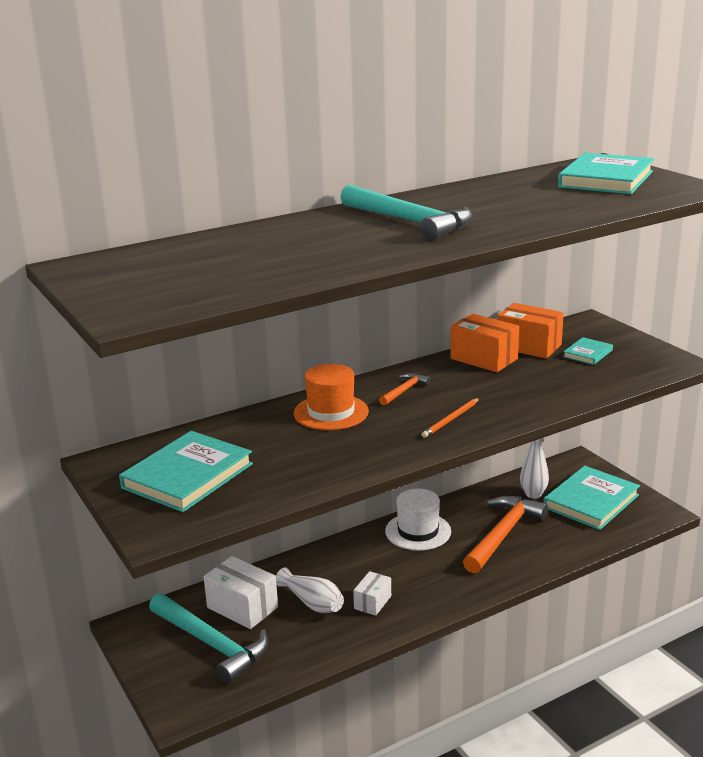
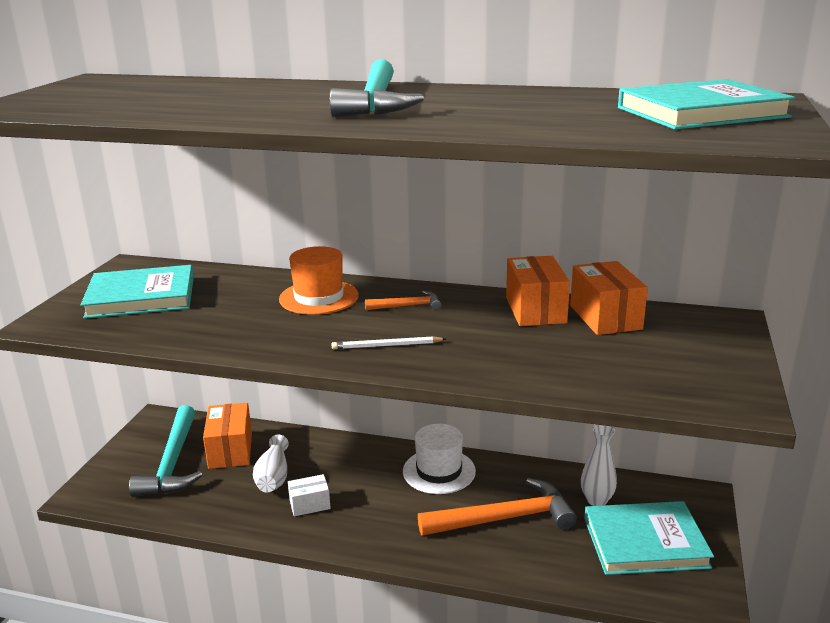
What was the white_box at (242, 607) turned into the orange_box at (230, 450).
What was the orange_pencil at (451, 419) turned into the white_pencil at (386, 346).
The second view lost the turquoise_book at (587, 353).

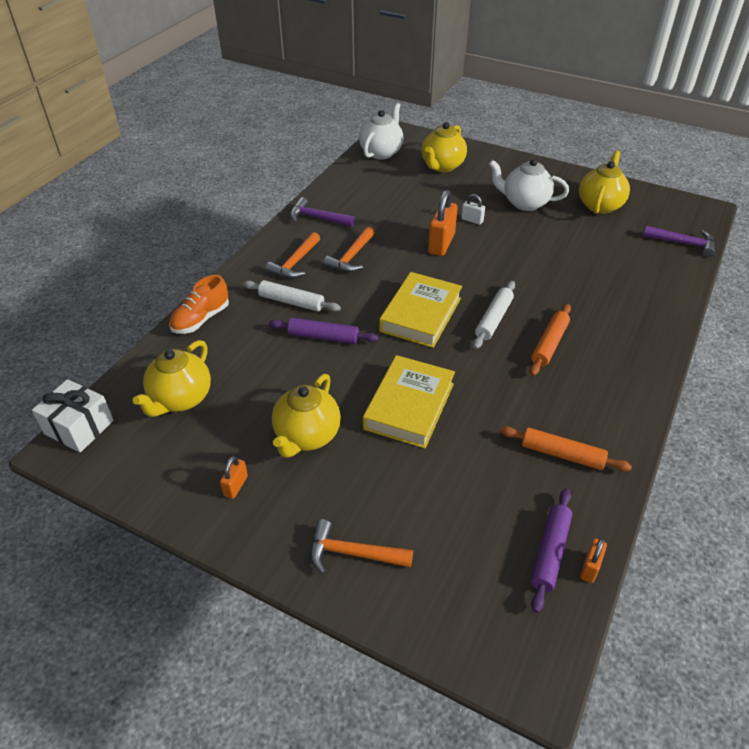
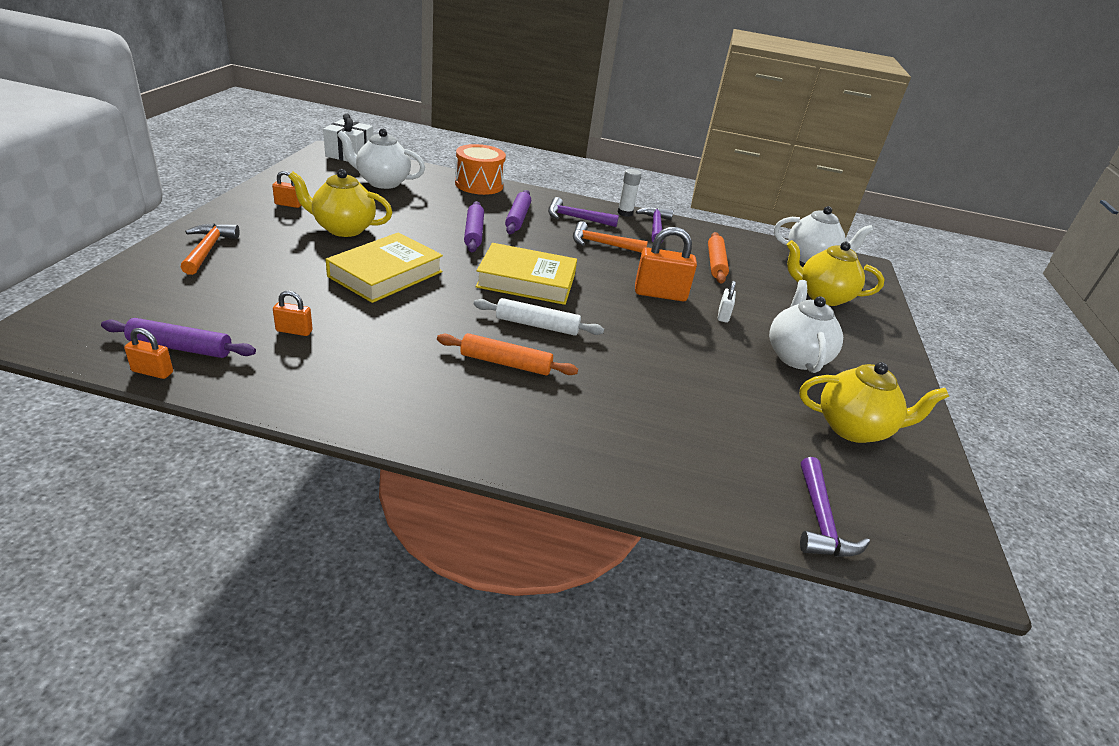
What was the yellow_teapot at (180, 399) turned into the white_teapot at (382, 182).
Where the orange_shoe stood at (201, 319), the orange_drum came to stand at (479, 184).
What was the white_rolling_pin at (291, 302) turned into the purple_rolling_pin at (518, 218).
What was the orange_hammer at (295, 263) turned into the purple_hammer at (576, 218).
The yellow_book at (409, 406) ended up facing another way, 60 degrees counterclockwise from before.
The orange_rolling_pin ended up elsewhere, having gone from (562, 454) to (715, 263).
The second view gained the orange_padlock at (294, 331).
The second view gained the white_glue_stick at (625, 213).

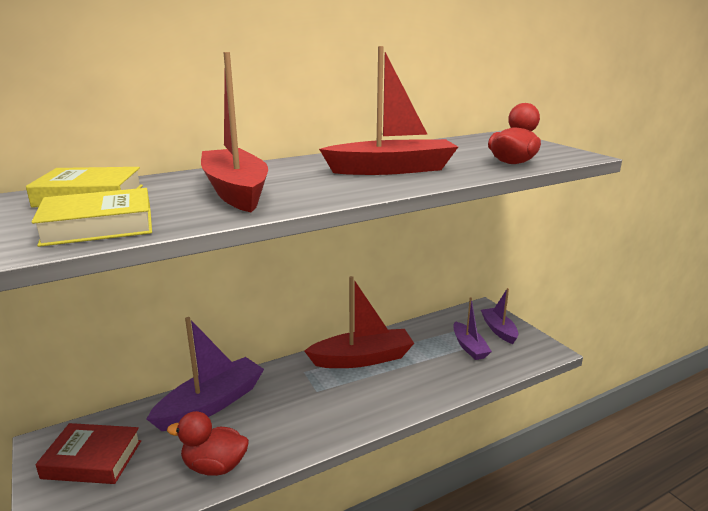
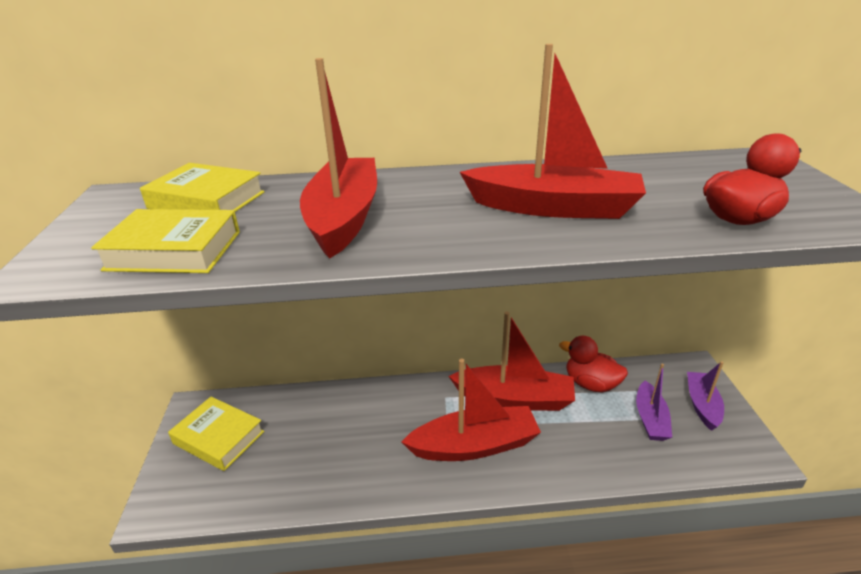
What was the red_book at (92, 459) turned into the yellow_book at (219, 437).
The second view lost the purple_boat at (212, 404).
The red_duck ended up elsewhere, having gone from (215, 466) to (591, 384).
The second view gained the red_boat at (475, 445).

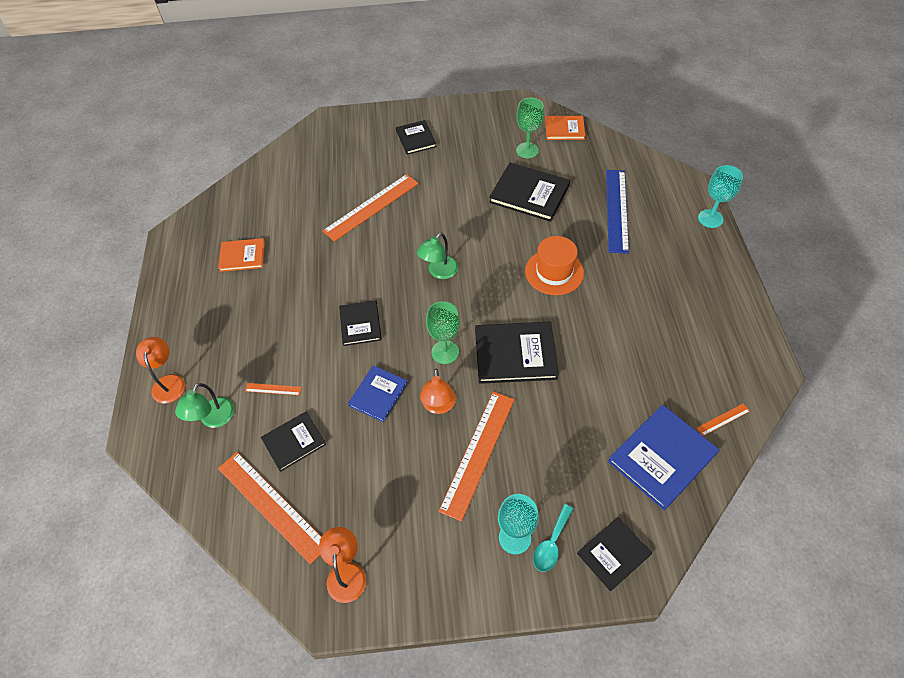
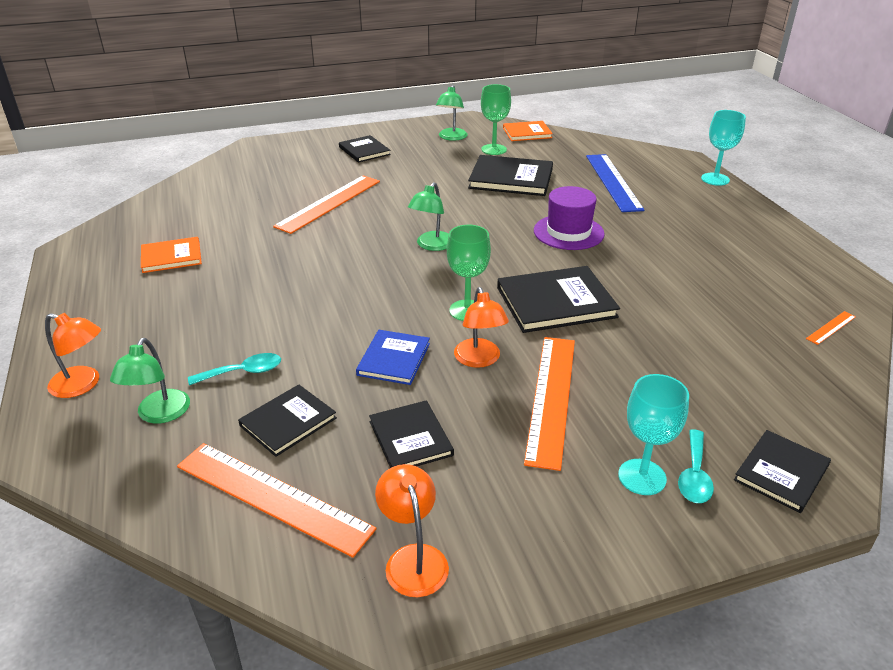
The orange_lamp at (168, 382) ended up facing another way, 135 degrees clockwise from before.
Where the orange_ruler stood at (273, 389), the turquoise_spoon came to stand at (243, 372).
The black_book ended up elsewhere, having gone from (360, 324) to (410, 438).
What was the orange_hat at (554, 272) turned into the purple_hat at (568, 232).
The second view lost the blue_book at (662, 457).
The second view gained the green_lamp at (451, 137).

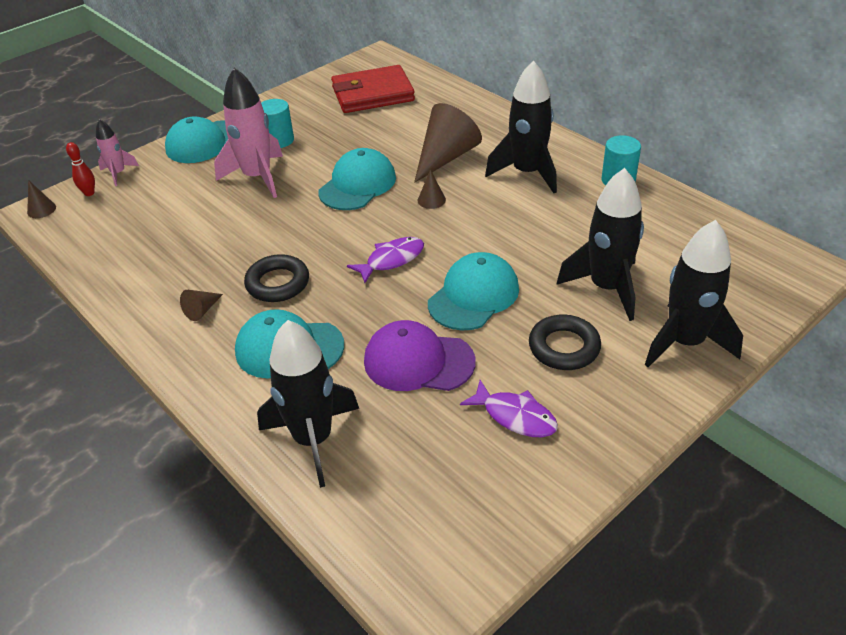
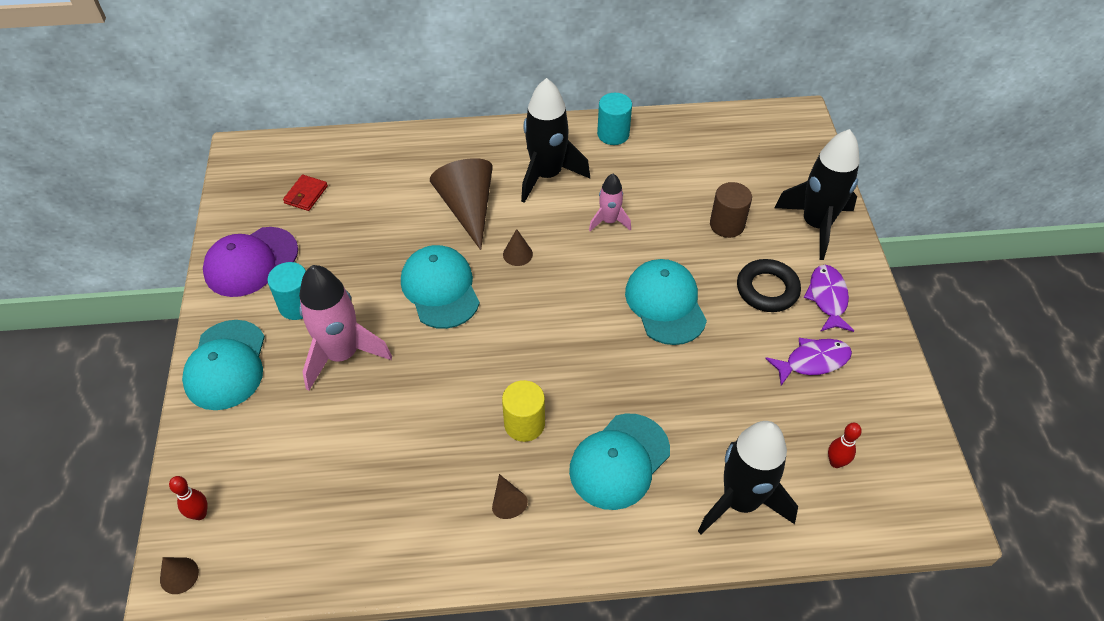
The pink_rocket ended up elsewhere, having gone from (118, 173) to (609, 221).
Where the black_ring stood at (278, 283), the yellow_cylinder came to stand at (524, 424).
The size of the red_wallet at (372, 94) changed by a factor of 0.43.
The purple_fish ended up elsewhere, having gone from (391, 260) to (827, 298).
The purple_cap ended up elsewhere, having gone from (418, 361) to (251, 262).
Where the black_rocket stood at (607, 288), the brown_cylinder came to stand at (727, 225).
The second view gained the red_bowling_pin at (835, 462).

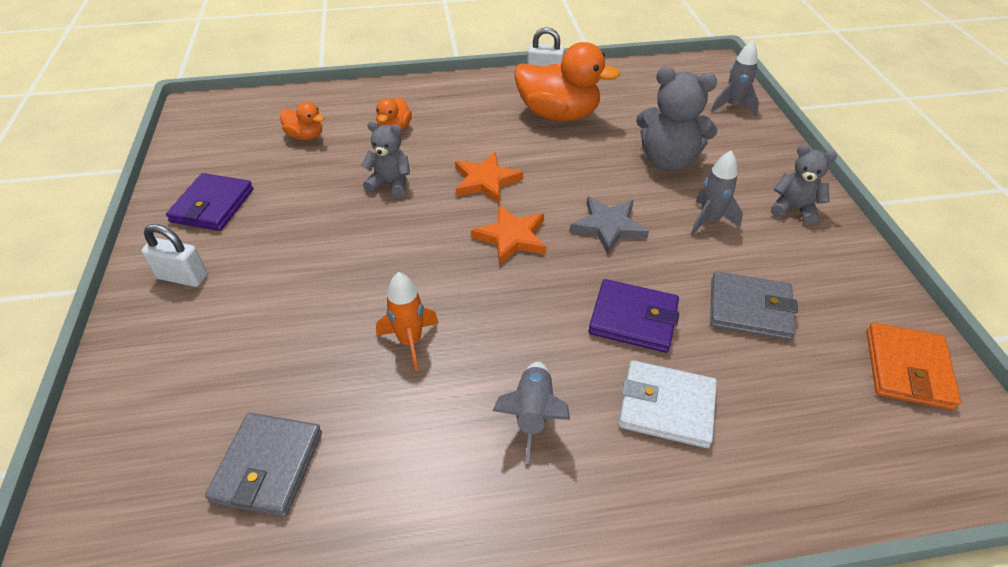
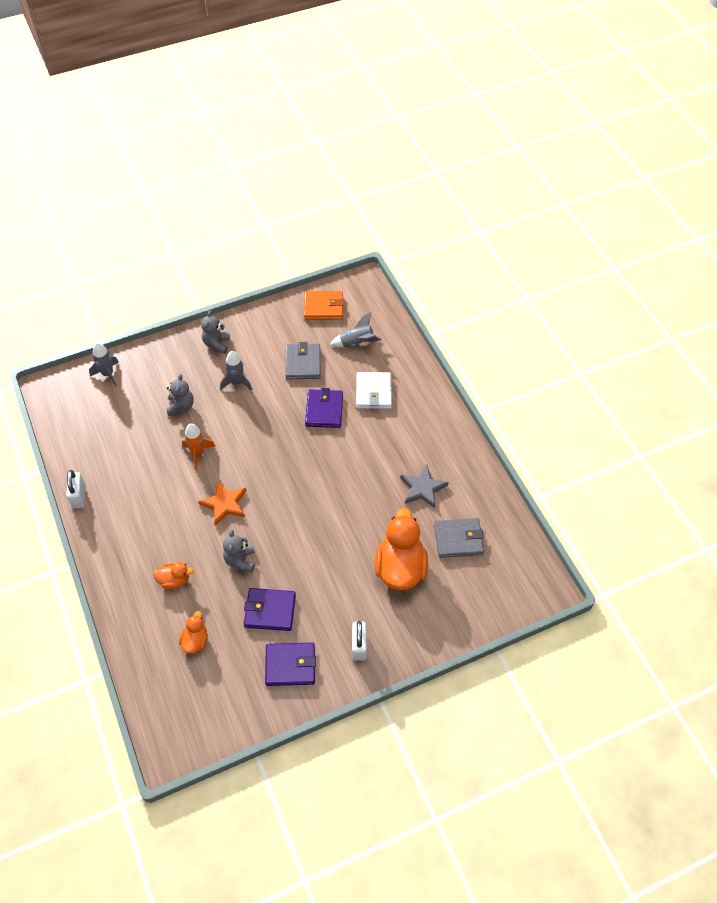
The orange_rocket ended up elsewhere, having gone from (410, 341) to (198, 454).
The second view lost the orange_star at (511, 237).
The grey_rocket ended up elsewhere, having gone from (532, 414) to (356, 343).
The orange_duck ended up elsewhere, having gone from (558, 114) to (400, 568).
The grey_star ended up elsewhere, having gone from (608, 226) to (422, 488).
The size of the grey_teddy_bear at (668, 161) changed by a factor of 0.61.
The second view gained the purple_wallet at (270, 611).

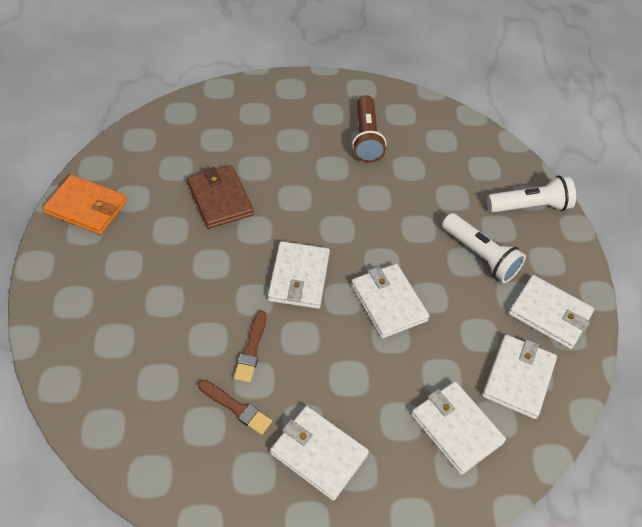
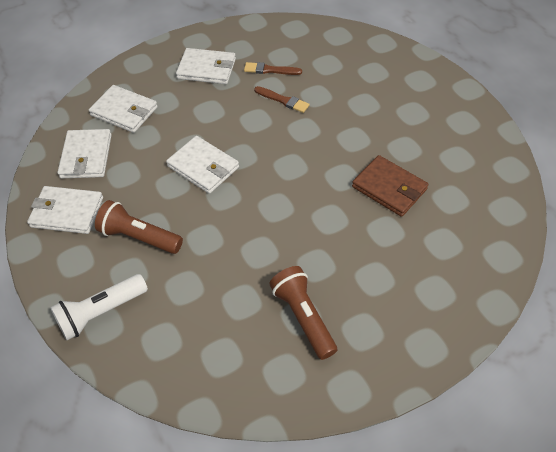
The second view lost the orange_wallet at (86, 207).
The brown_brush at (251, 349) ended up facing another way, 135 degrees clockwise from before.
The second view lost the white_wallet at (299, 277).
What was the white_flashlight at (480, 256) turned into the brown_flashlight at (139, 237).

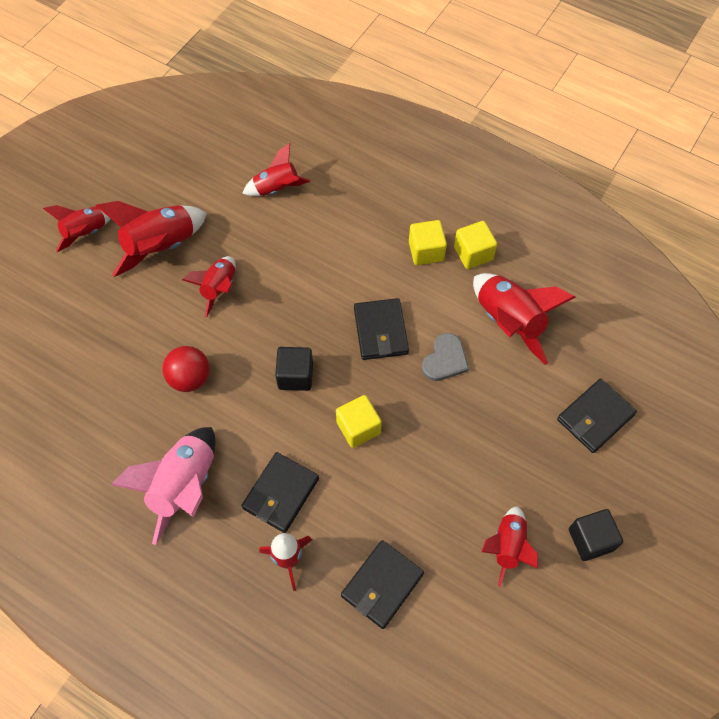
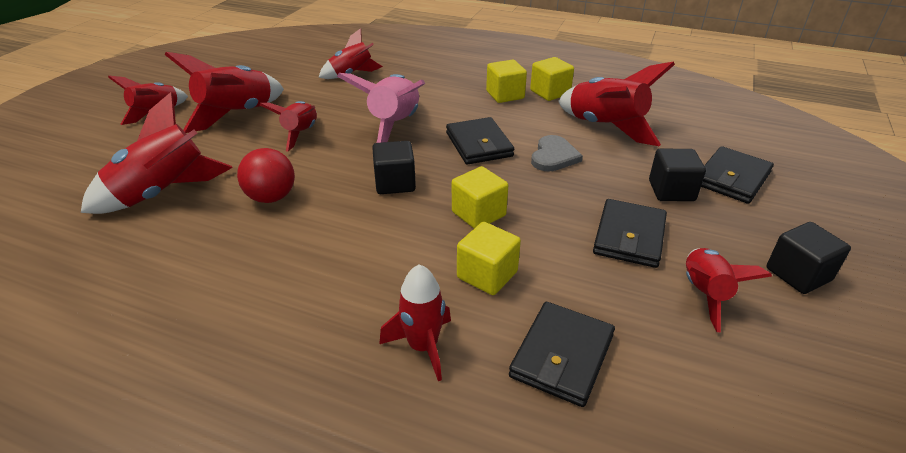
The pink_rocket ended up elsewhere, having gone from (184, 486) to (394, 126).
The black_wallet ended up elsewhere, having gone from (281, 493) to (629, 237).
The second view gained the red_rocket at (163, 193).
The second view gained the yellow_cube at (487, 275).
The second view gained the black_cube at (671, 191).

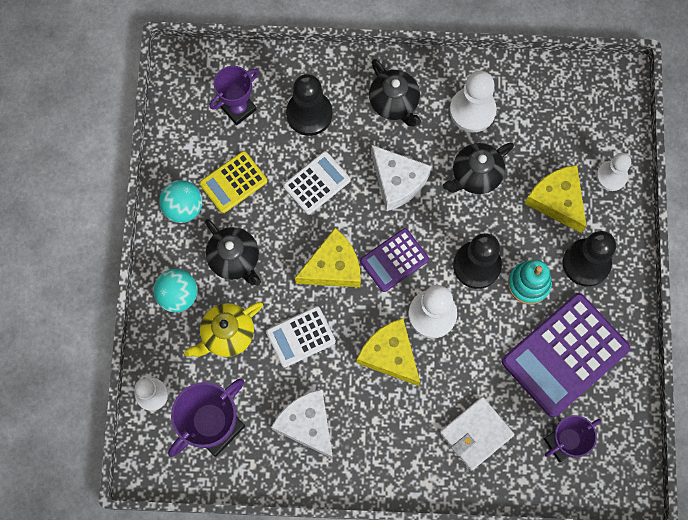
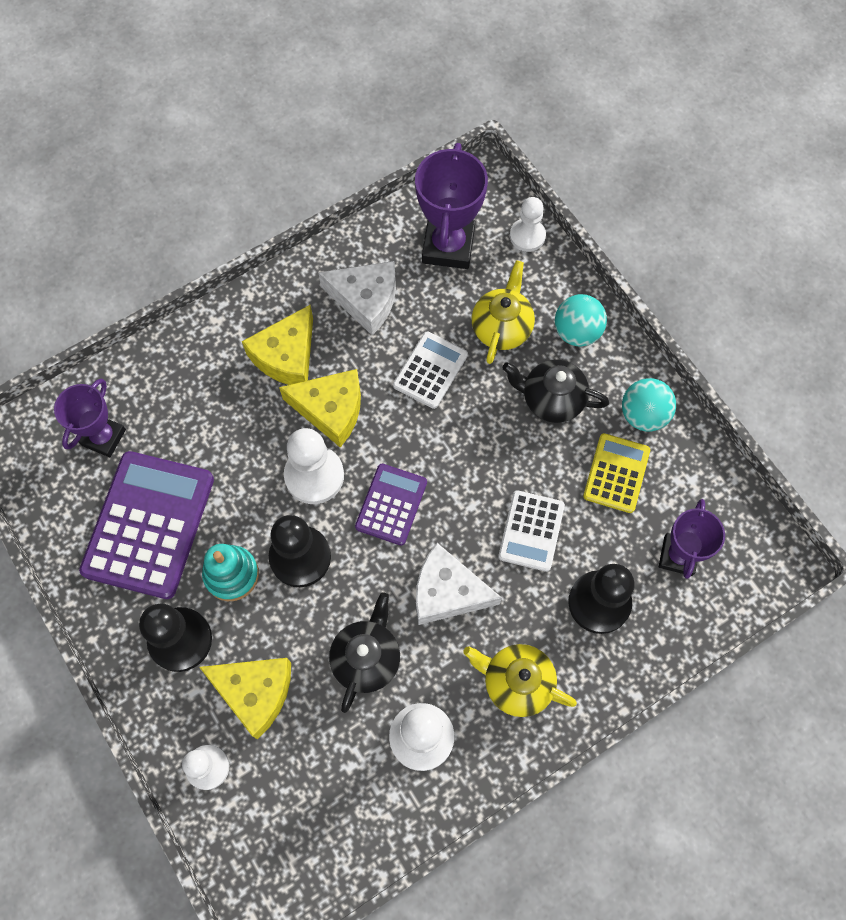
The yellow_cheese ended up elsewhere, having gone from (333, 267) to (287, 356).
What was the black_teapot at (394, 103) turned into the yellow_teapot at (516, 682).
The second view lost the white_wallet at (476, 434).

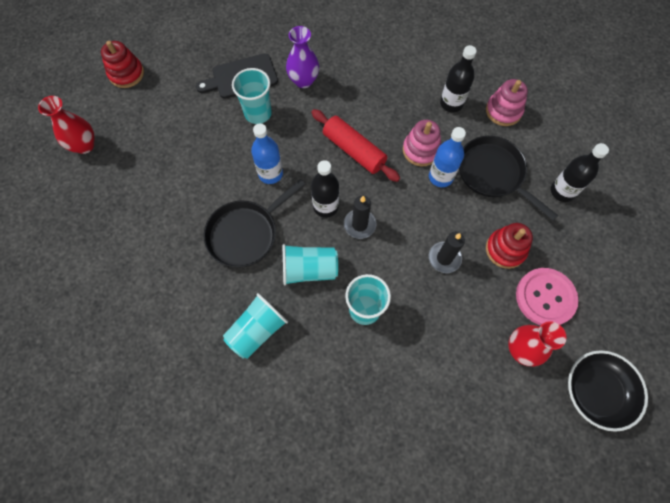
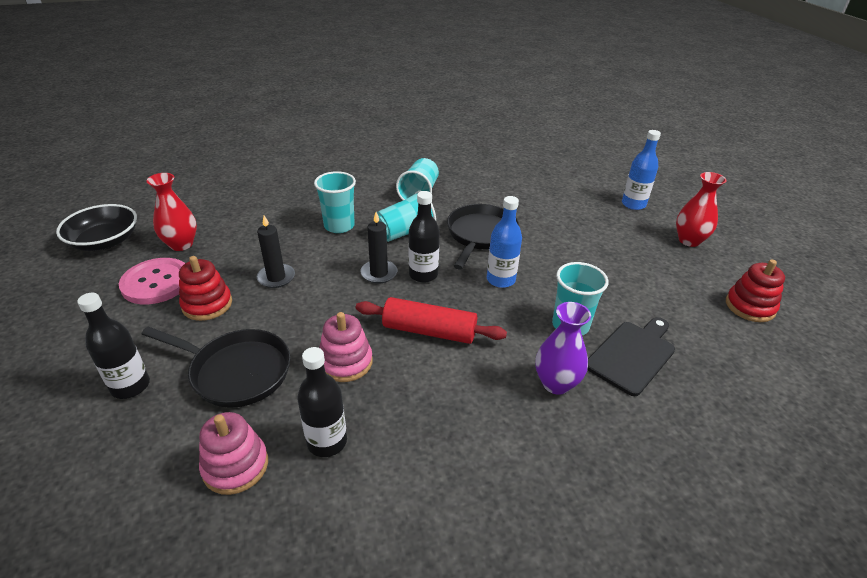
The blue_bottle ended up elsewhere, having gone from (440, 177) to (633, 204).

